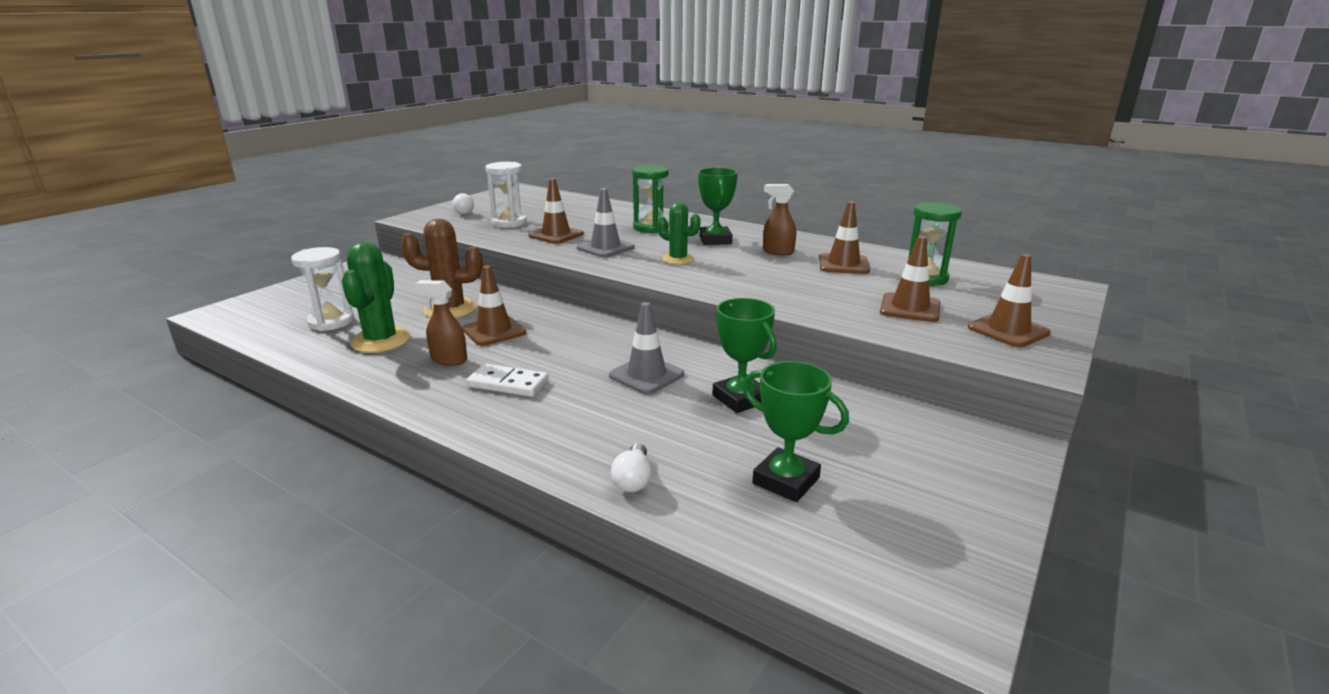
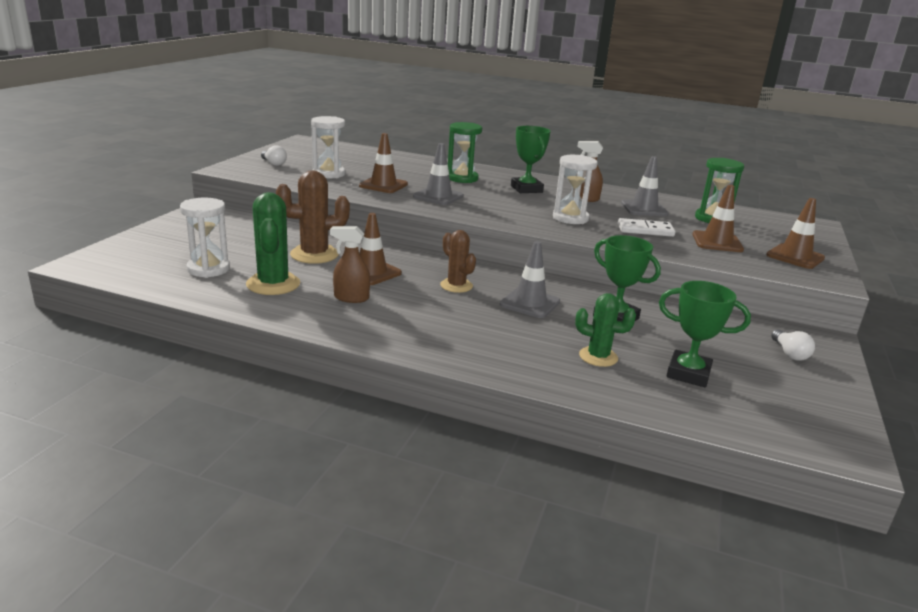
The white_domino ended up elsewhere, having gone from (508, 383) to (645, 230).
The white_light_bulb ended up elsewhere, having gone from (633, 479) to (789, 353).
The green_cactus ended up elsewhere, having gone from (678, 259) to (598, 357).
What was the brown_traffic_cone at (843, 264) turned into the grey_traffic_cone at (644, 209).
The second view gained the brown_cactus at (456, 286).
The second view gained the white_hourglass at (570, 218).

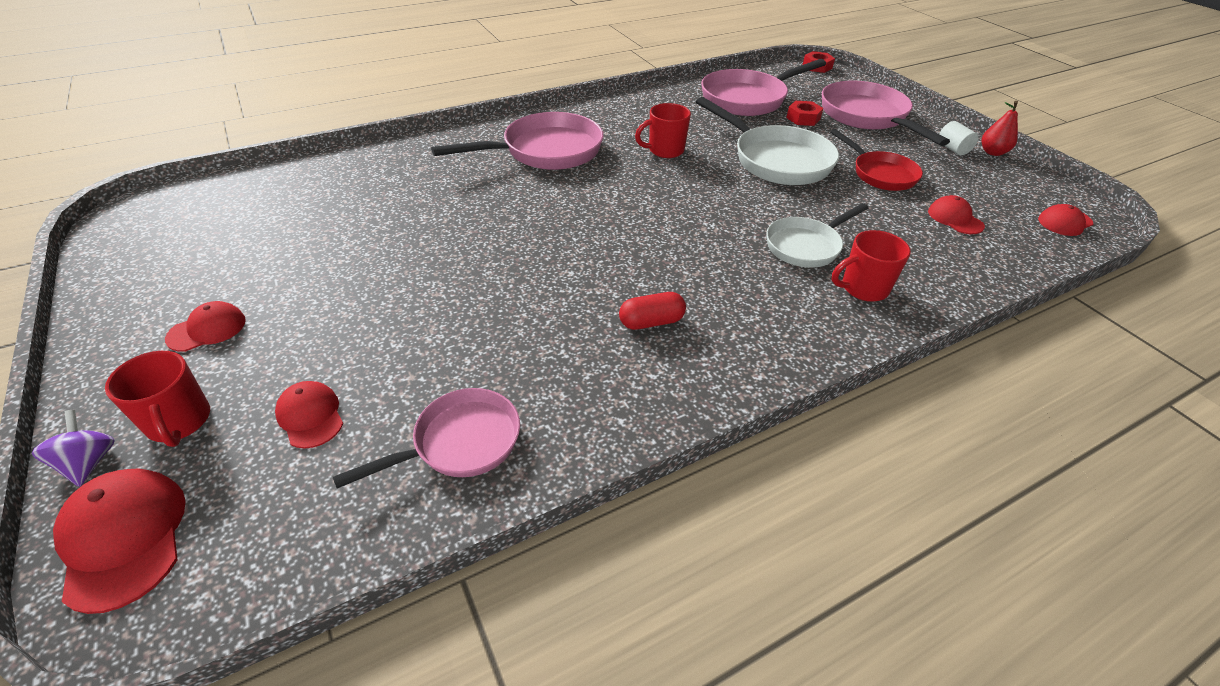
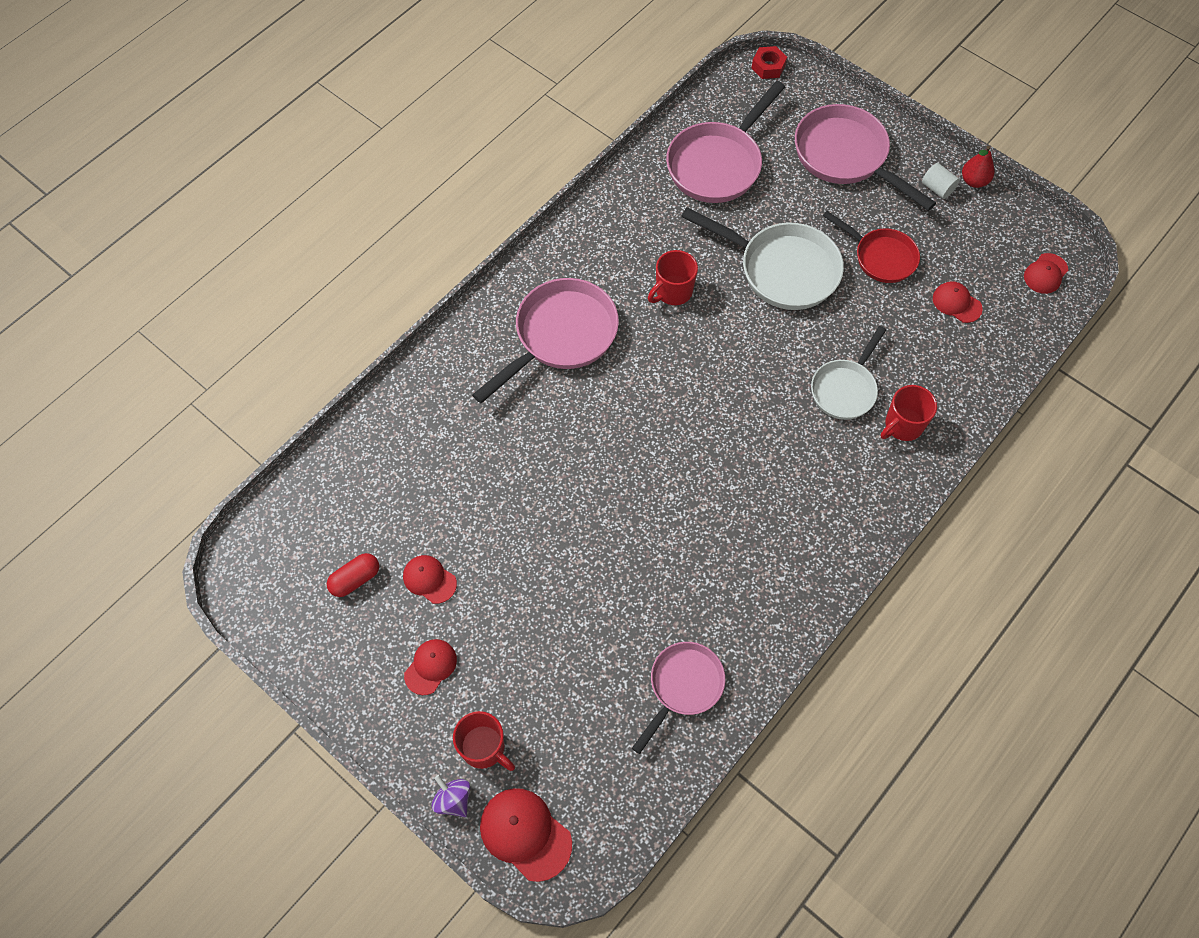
The red_cap ended up elsewhere, having gone from (310, 416) to (429, 579).
The red_capsule ended up elsewhere, having gone from (651, 322) to (355, 579).
The second view lost the red_nut at (803, 118).

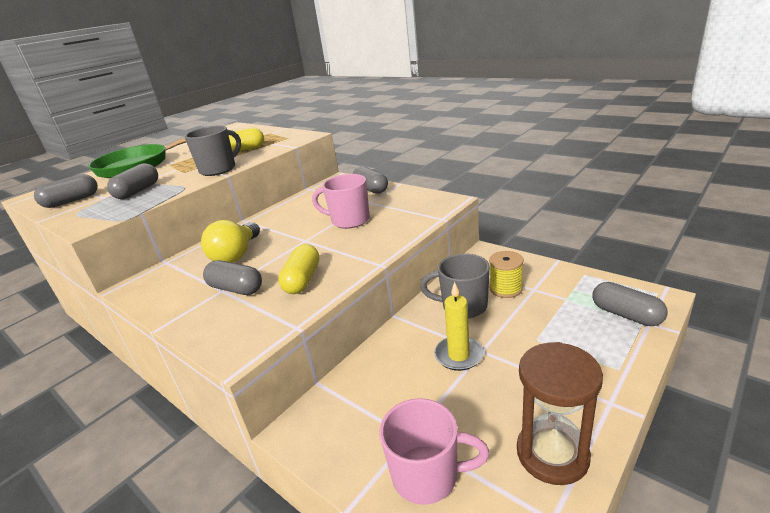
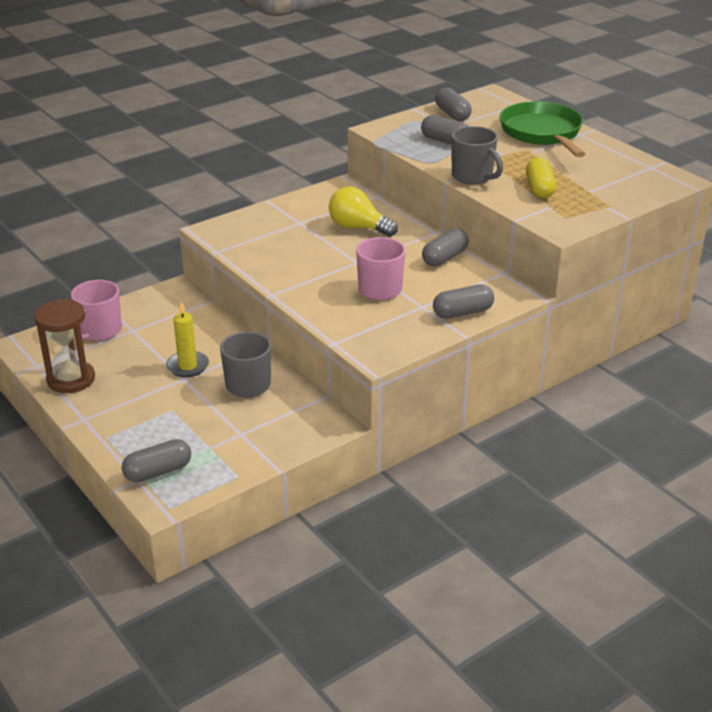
The grey_capsule ended up elsewhere, having gone from (236, 289) to (444, 258).
The second view lost the yellow_capsule at (302, 280).
The second view lost the yellow_spool at (506, 289).

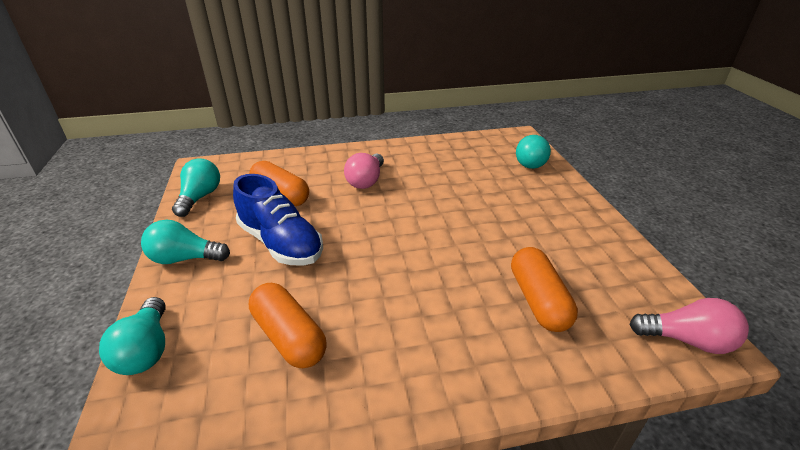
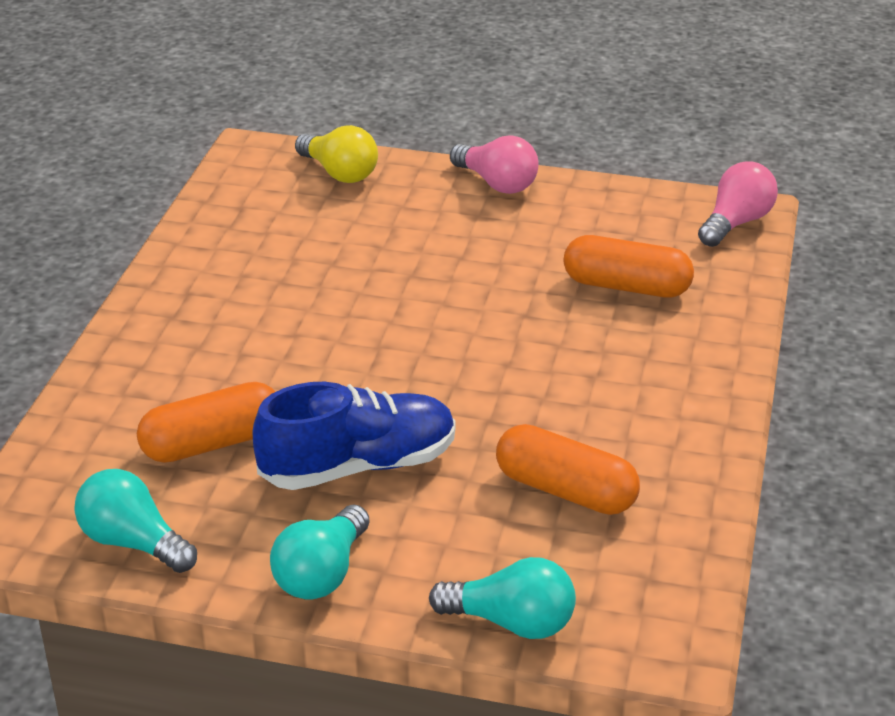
The orange_capsule at (289, 337) ended up facing another way, 45 degrees clockwise from before.
The pink_light_bulb ended up elsewhere, having gone from (366, 181) to (497, 183).
What was the turquoise_light_bulb at (531, 162) turned into the yellow_light_bulb at (339, 173).

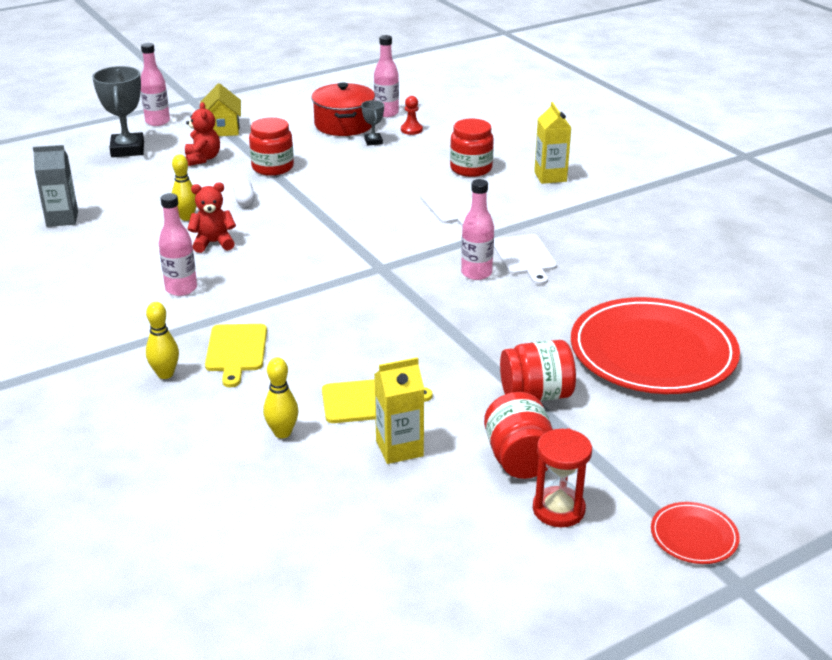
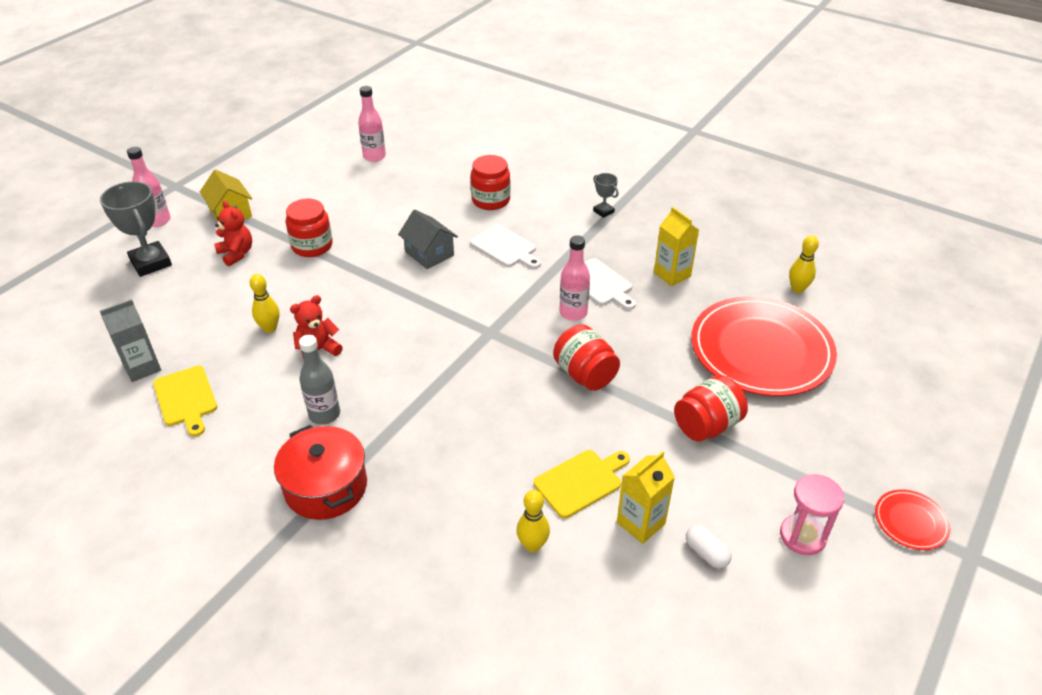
The yellow_bowling_pin ended up elsewhere, having gone from (165, 374) to (797, 289).
What was the pink_bottle at (181, 289) turned into the grey_bottle at (324, 414).
The yellow_cutting_board ended up elsewhere, having gone from (236, 351) to (186, 398).
The white_capsule ended up elsewhere, having gone from (244, 200) to (706, 553).
The red_pot ended up elsewhere, having gone from (344, 124) to (326, 487).
The grey_trophy ended up elsewhere, having gone from (373, 141) to (603, 211).
The second view lost the red_pawn at (411, 130).
The red_jar ended up elsewhere, having gone from (519, 459) to (585, 374).
What was the red_hourglass at (558, 509) turned into the pink_hourglass at (802, 536).
The yellow_carton ended up elsewhere, having gone from (550, 177) to (672, 274).
The second view gained the grey_house at (429, 253).

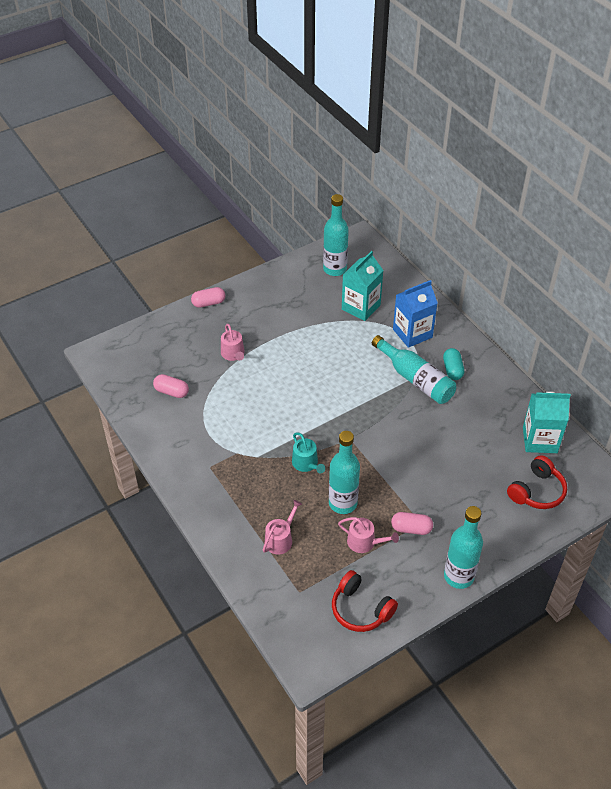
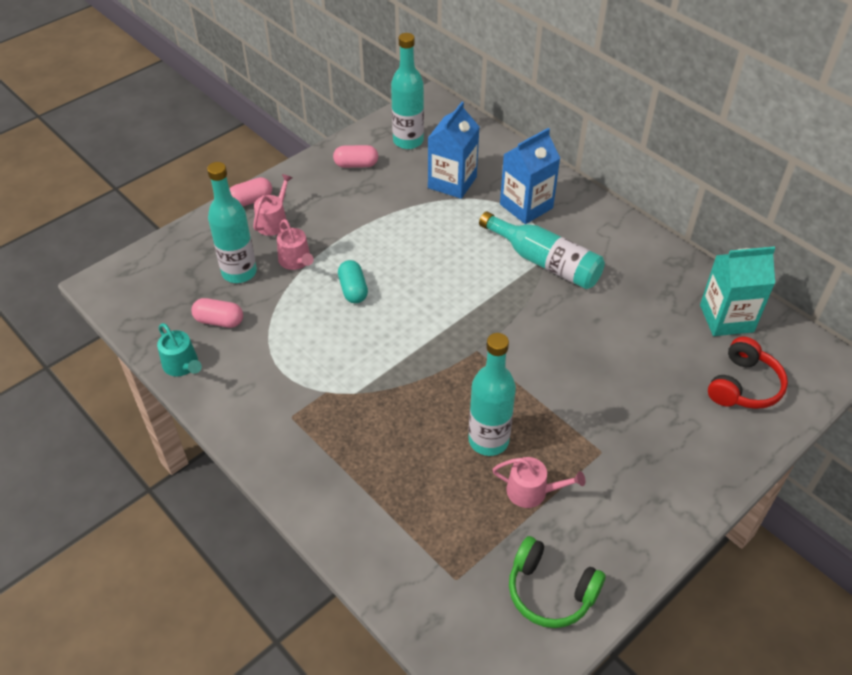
The pink_watering_can ended up elsewhere, having gone from (280, 539) to (274, 221).
The turquoise_watering_can ended up elsewhere, having gone from (306, 464) to (182, 365).
What was the red_headphones at (360, 609) turned into the green_headphones at (550, 591).
What was the turquoise_carton at (361, 307) turned into the blue_carton at (452, 182).
The pink_capsule ended up elsewhere, having gone from (411, 528) to (356, 165).
The turquoise_capsule ended up elsewhere, having gone from (452, 370) to (353, 290).
The turquoise_bottle ended up elsewhere, having gone from (458, 576) to (239, 272).

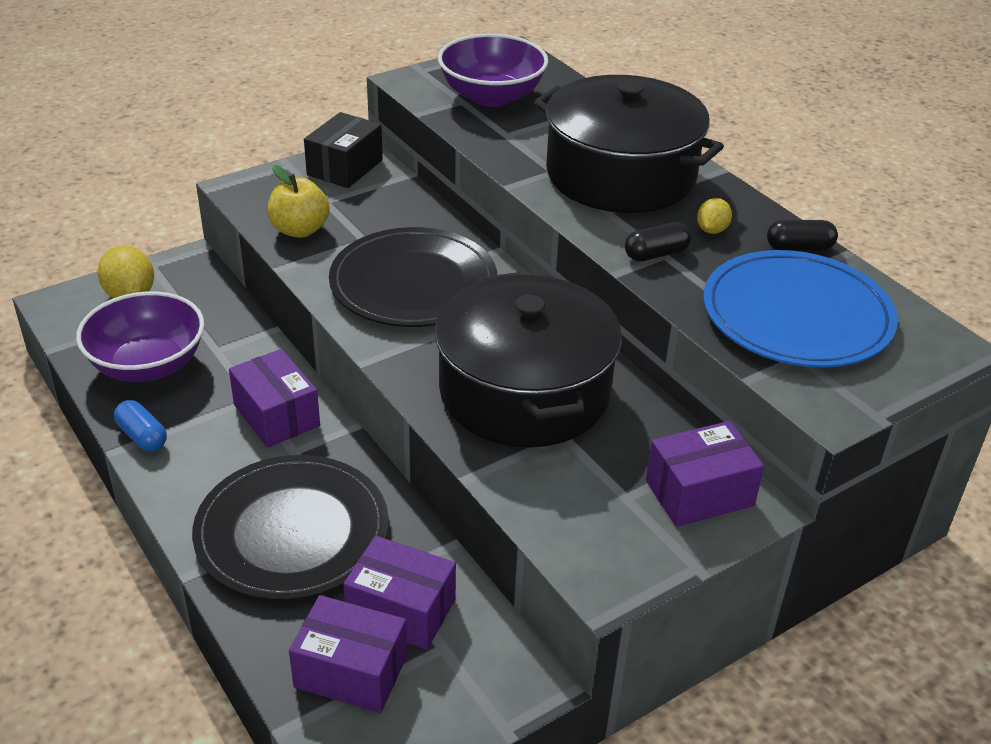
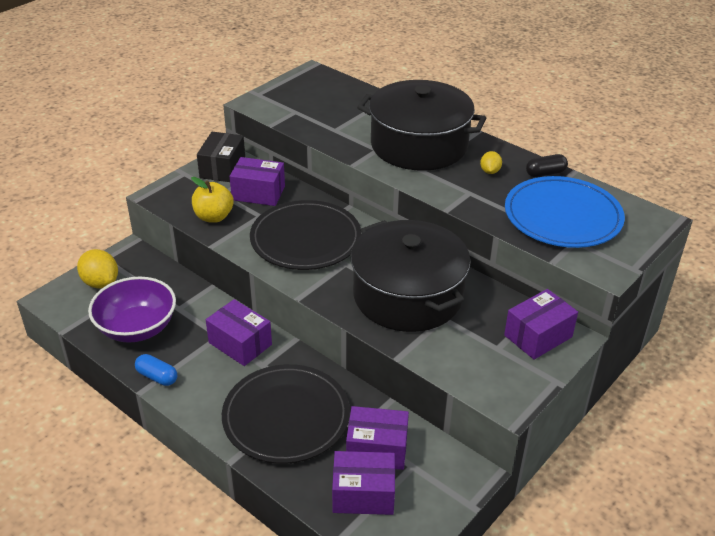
The second view lost the purple_bowl at (492, 96).
The second view lost the black_capsule at (656, 254).
The second view gained the purple_box at (258, 193).

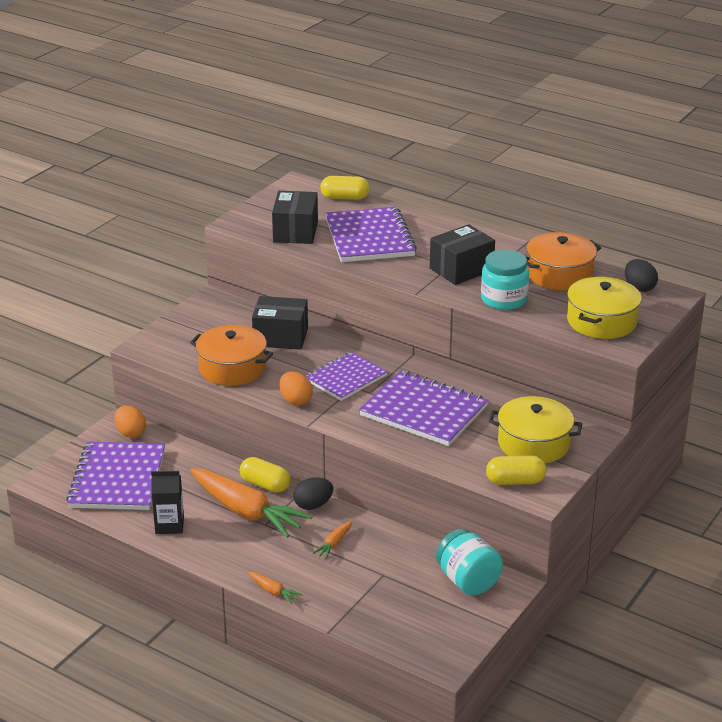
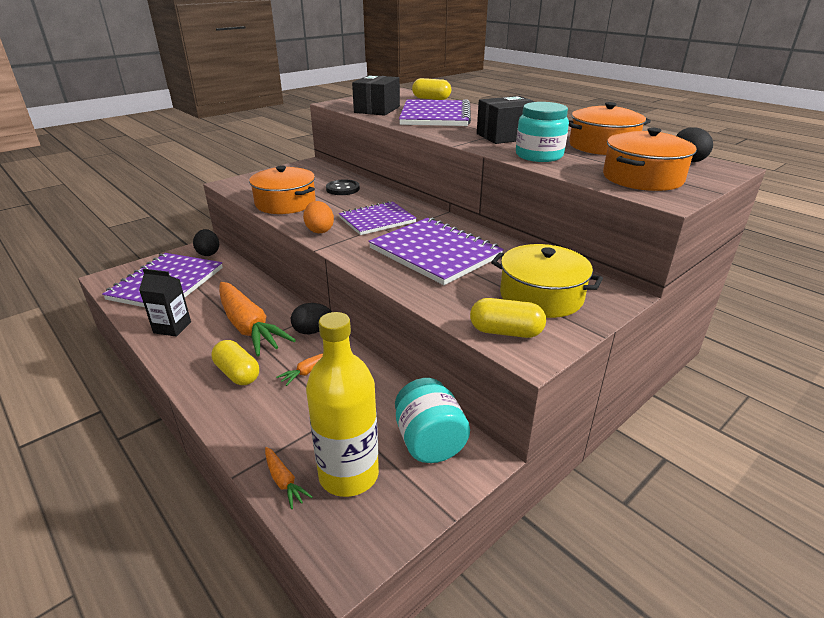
What was the orange_egg at (130, 433) turned into the black_egg at (208, 253).
The yellow_capsule ended up elsewhere, having gone from (265, 485) to (237, 373).
The orange_carrot ended up elsewhere, having gone from (273, 591) to (284, 481).
Where the black_box stood at (280, 337), the black_button came to stand at (343, 189).
What was the yellow_pot at (601, 321) turned into the orange_pot at (642, 178).
The second view gained the yellow_bottle at (349, 474).

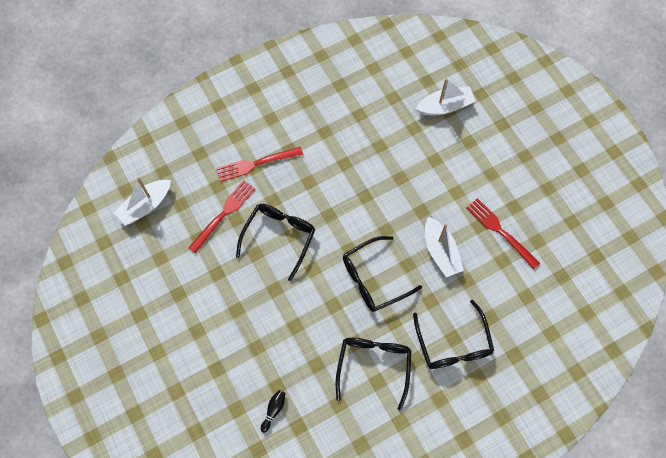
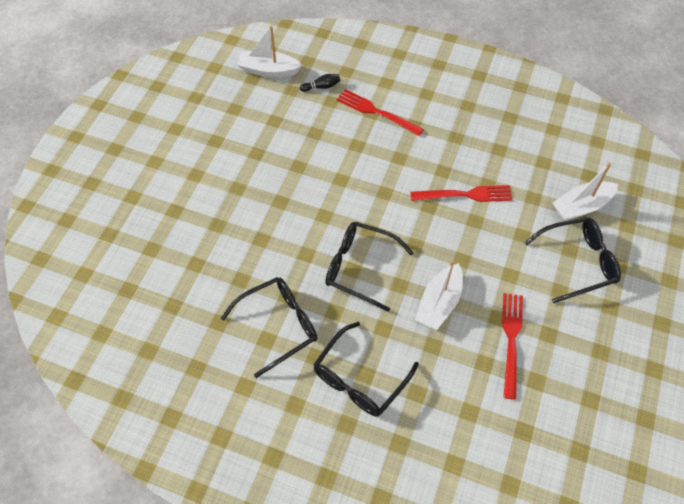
The red_fork ended up elsewhere, having gone from (224, 214) to (466, 195).
The black_glasses ended up elsewhere, having gone from (279, 237) to (577, 262).
The black_bowling_pin ended up elsewhere, having gone from (274, 410) to (321, 87).
The white_boat at (445, 106) ended up facing another way, 120 degrees clockwise from before.

